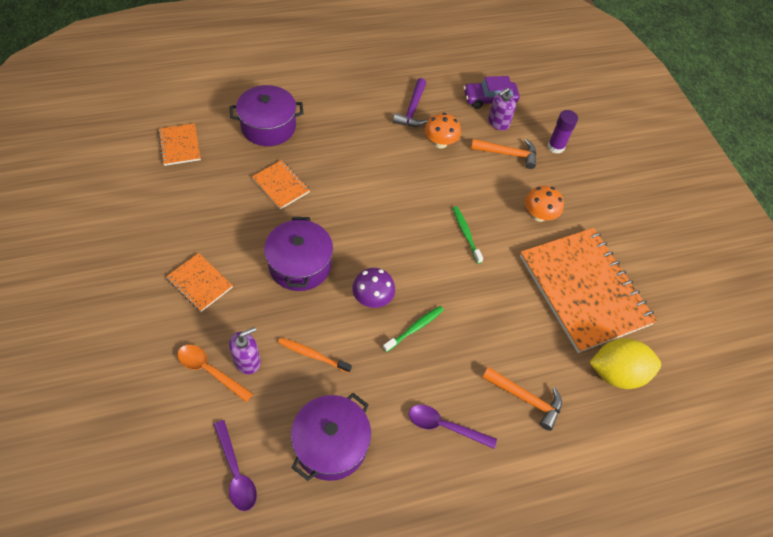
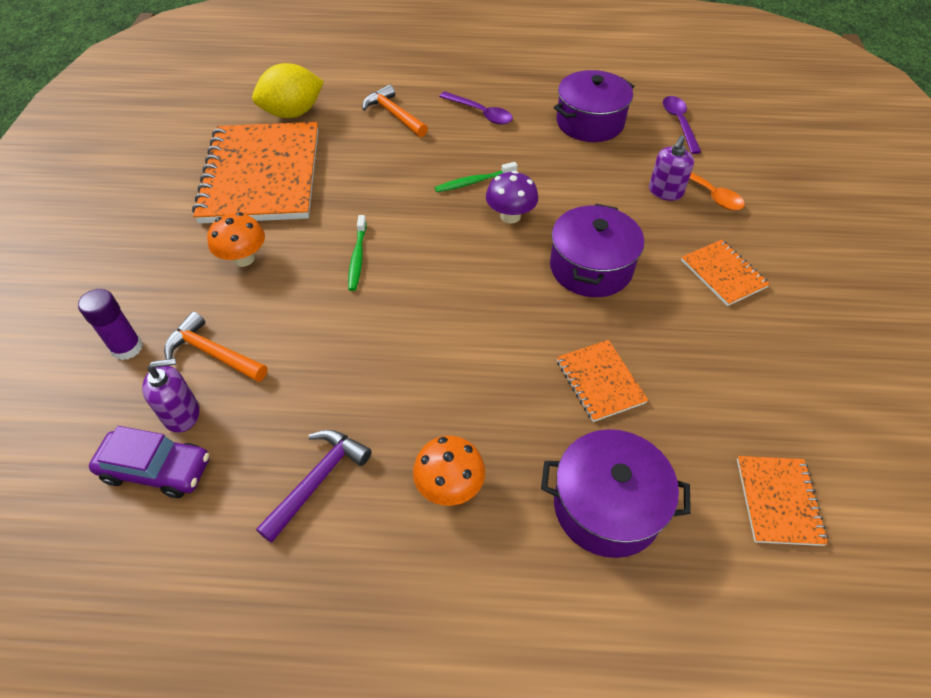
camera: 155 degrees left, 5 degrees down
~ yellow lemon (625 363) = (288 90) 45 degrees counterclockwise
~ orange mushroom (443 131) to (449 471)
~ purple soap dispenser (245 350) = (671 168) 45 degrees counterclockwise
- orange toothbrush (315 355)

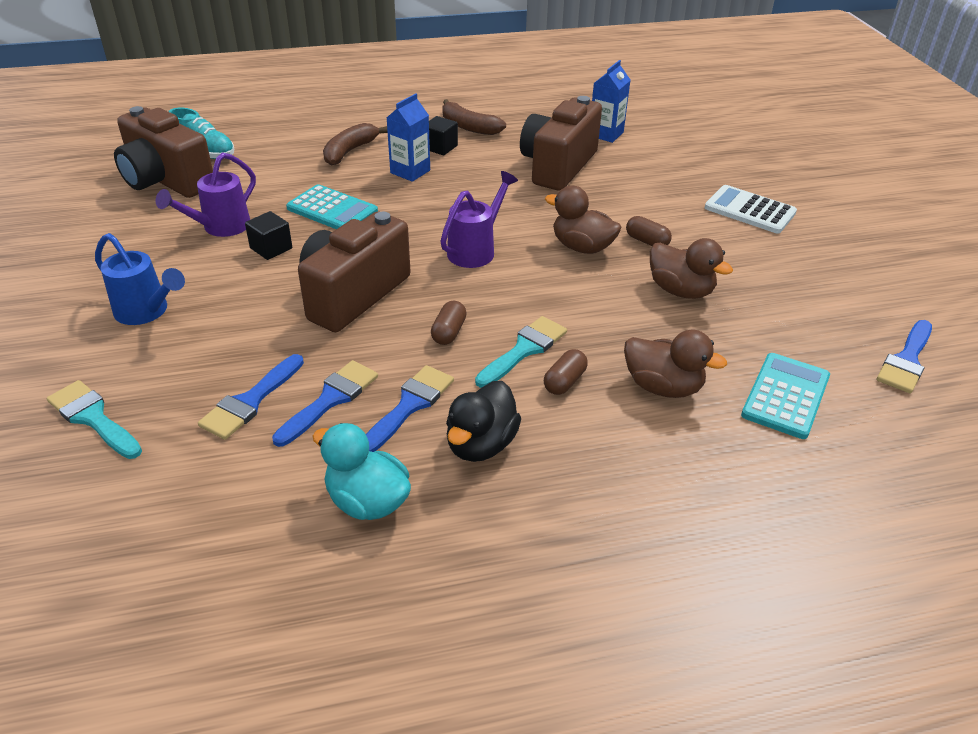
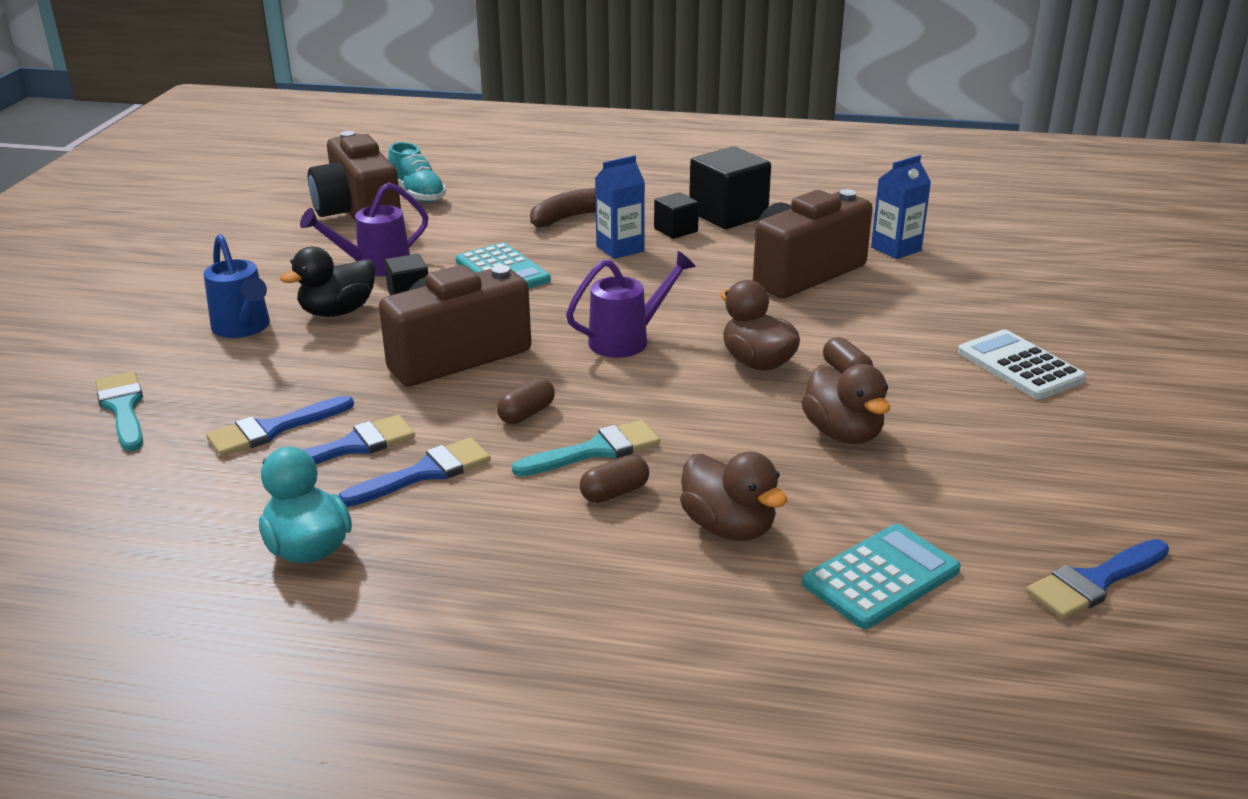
camera: 25 degrees right, 10 degrees down
~ black duck (483 421) to (328 281)
~ brown banana (474 117) to black cube (730 188)

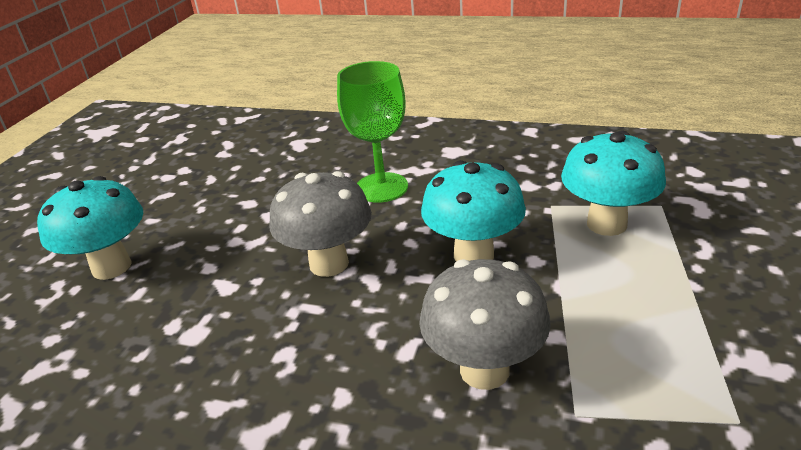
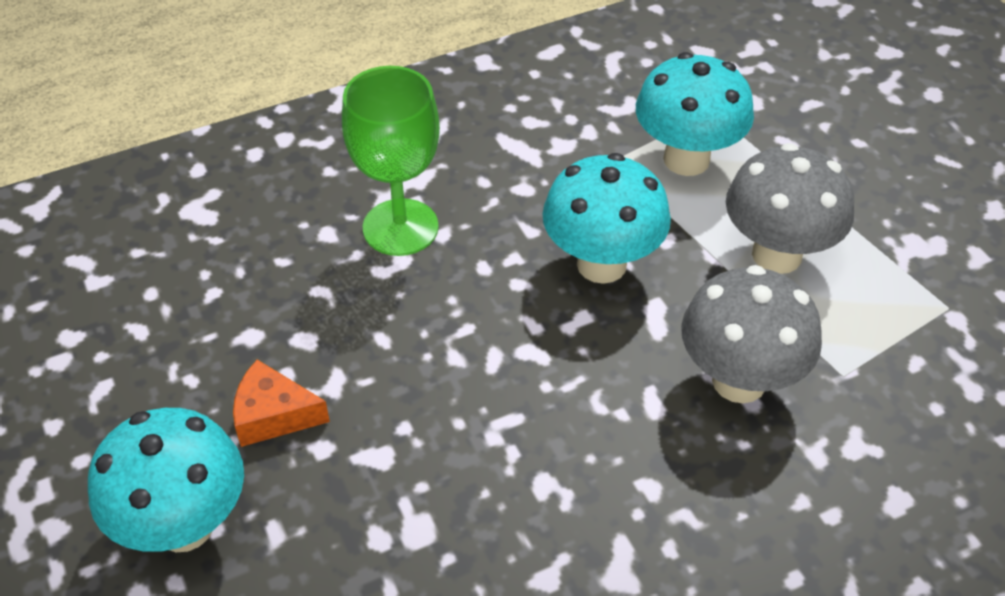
camera: 45 degrees left, 15 degrees up
+ orange cheese (281 403)
~ grey mushroom (320 224) to (790 208)

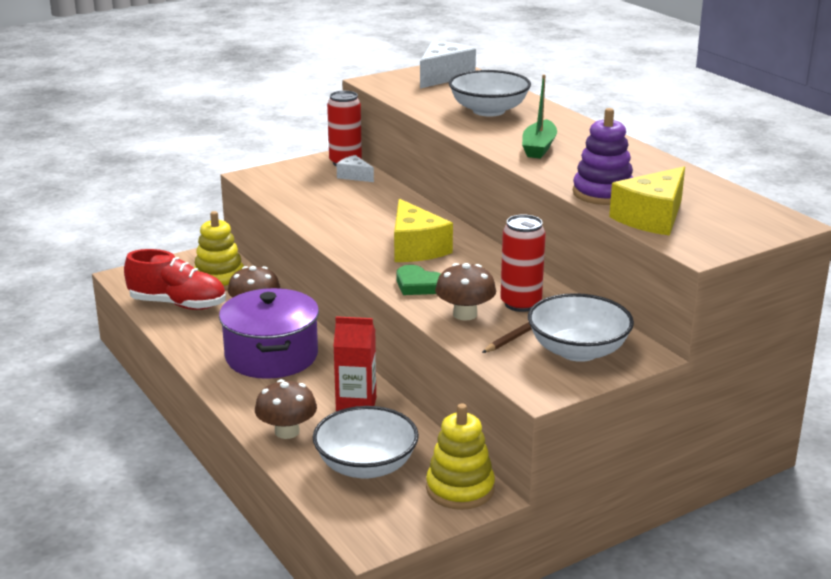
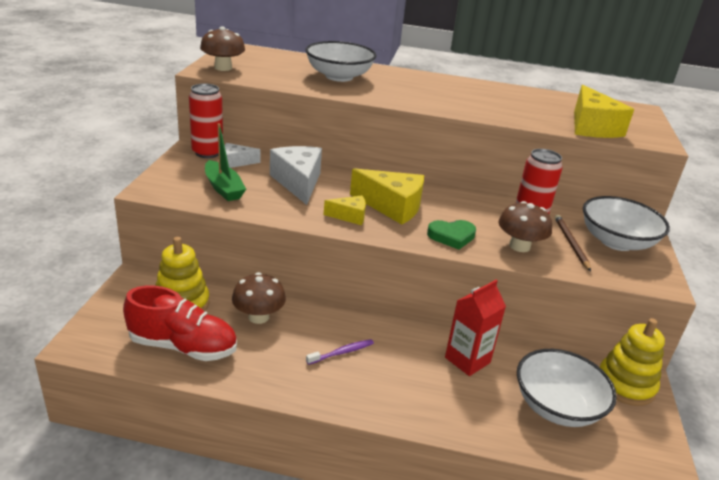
camera: 50 degrees left, 5 degrees up
~ red shoe (175 279) = (180 323) 45 degrees clockwise
~ brown mushroom (286 409) to (222 48)
~ green boat (539 116) to (225 162)
~ white cheese (448 65) to (296 175)
~ purple pot (269 333) to purple toothbrush (340 352)
+ yellow cheese (345 210)
- purple stacking toy (603 156)

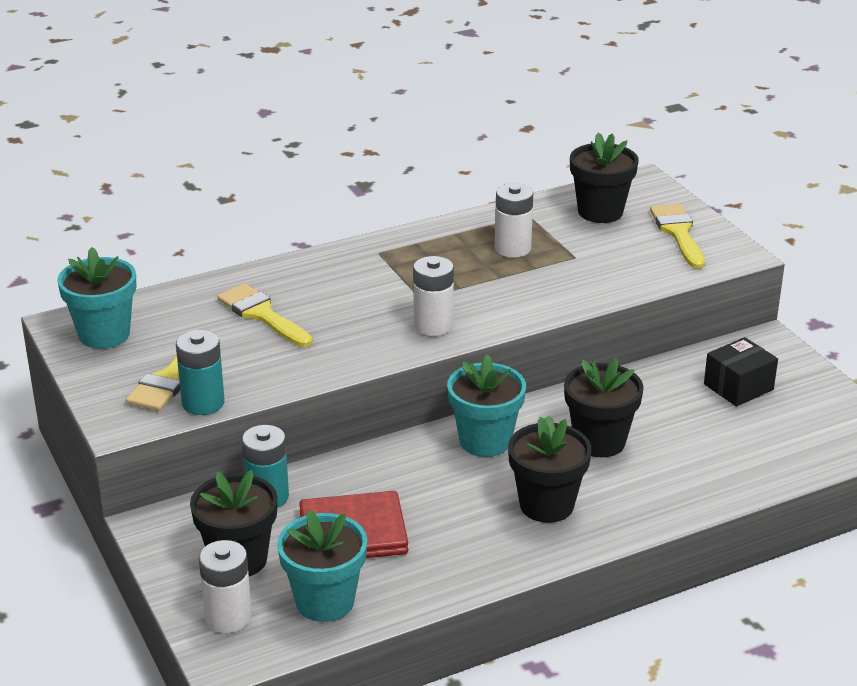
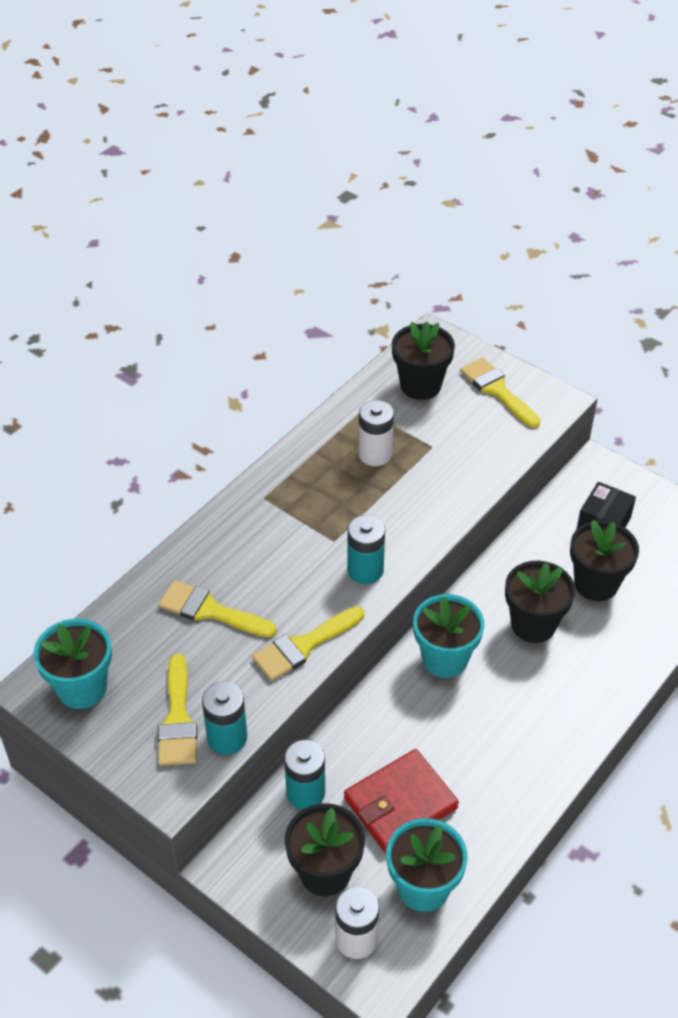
camera: 25 degrees left, 15 degrees up
+ yellow brush (308 643)
~ white battery (433 296) to turquoise battery (366 549)
~ black flower pot (550 469) to (604 560)

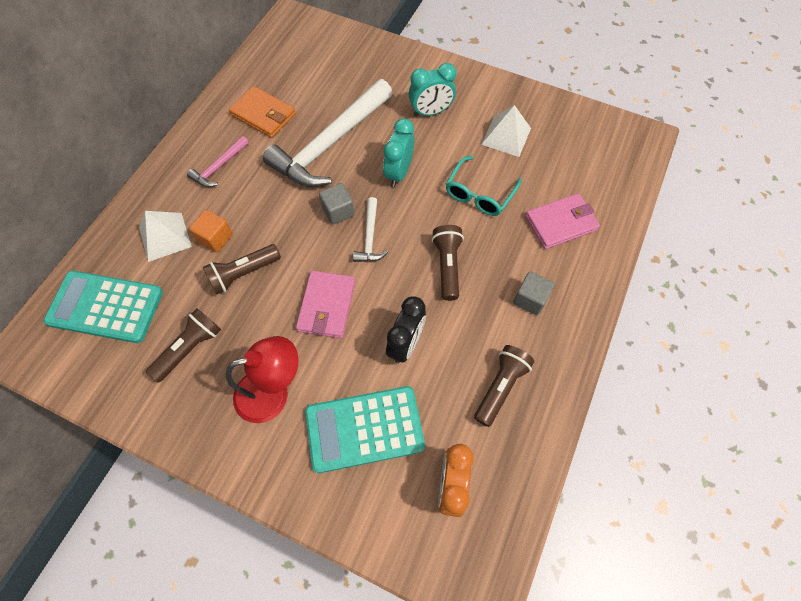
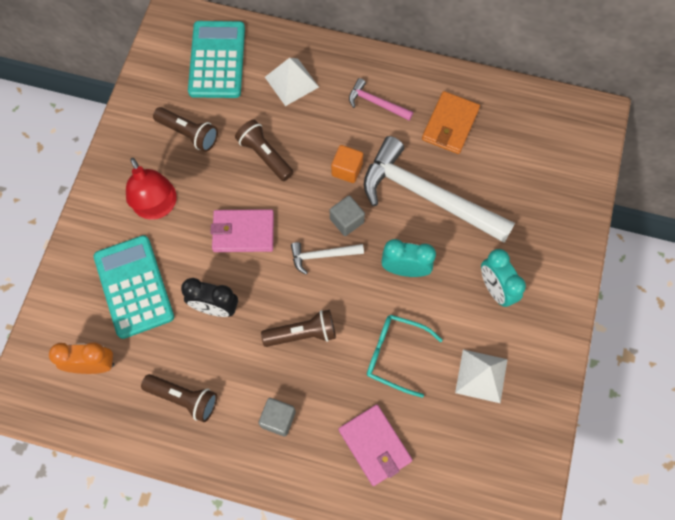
camera: 80 degrees right, 5 degrees up
~ orange cube (211 231) to (347 164)

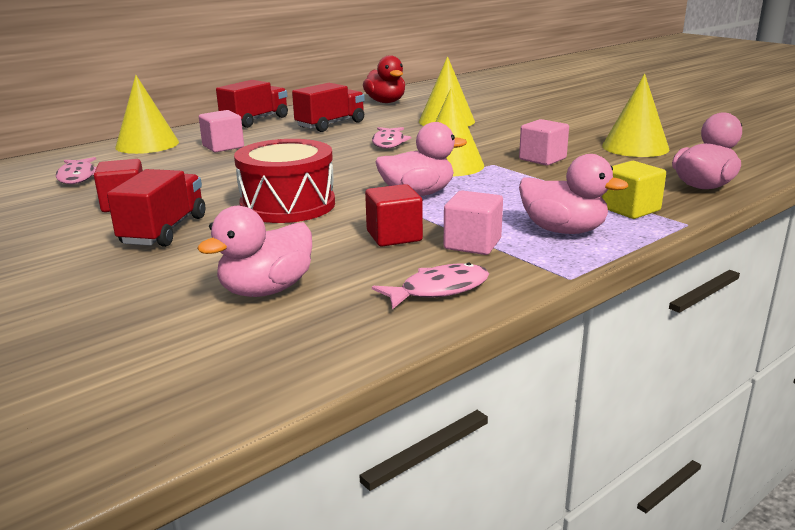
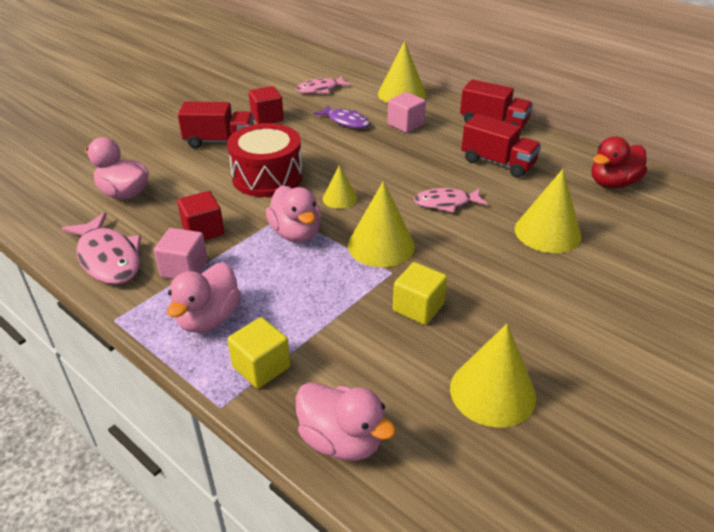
camera: 80 degrees right, 15 degrees up
~ pink fish (430 286) = (101 248) x1.51
+ purple fish (342 116)
+ yellow cone (340 187)
~ pink cube (544 142) to yellow cube (420 293)

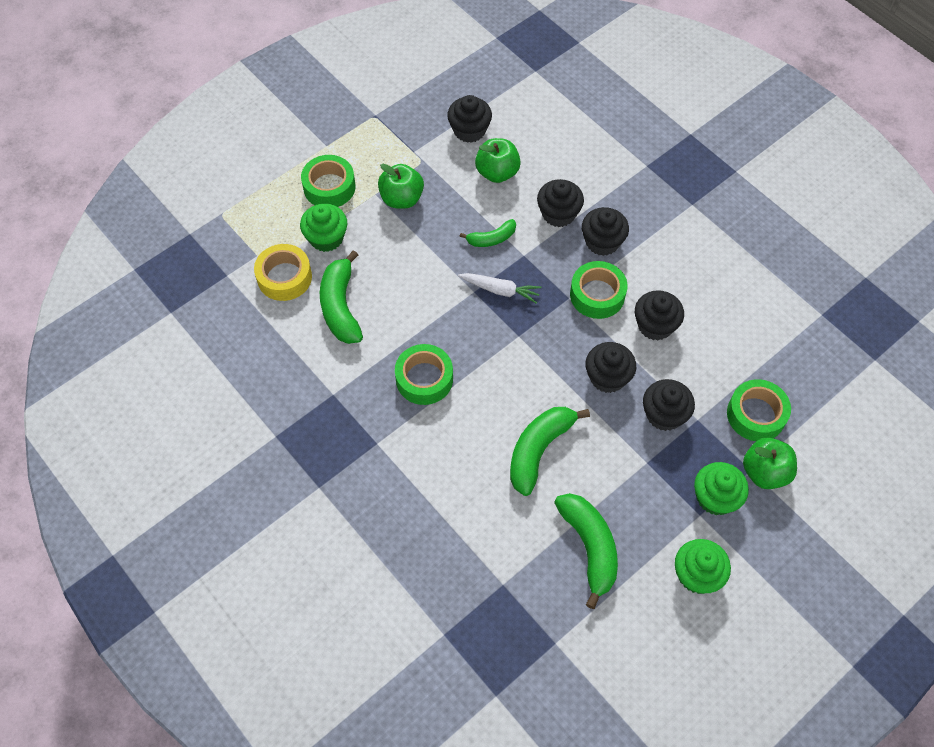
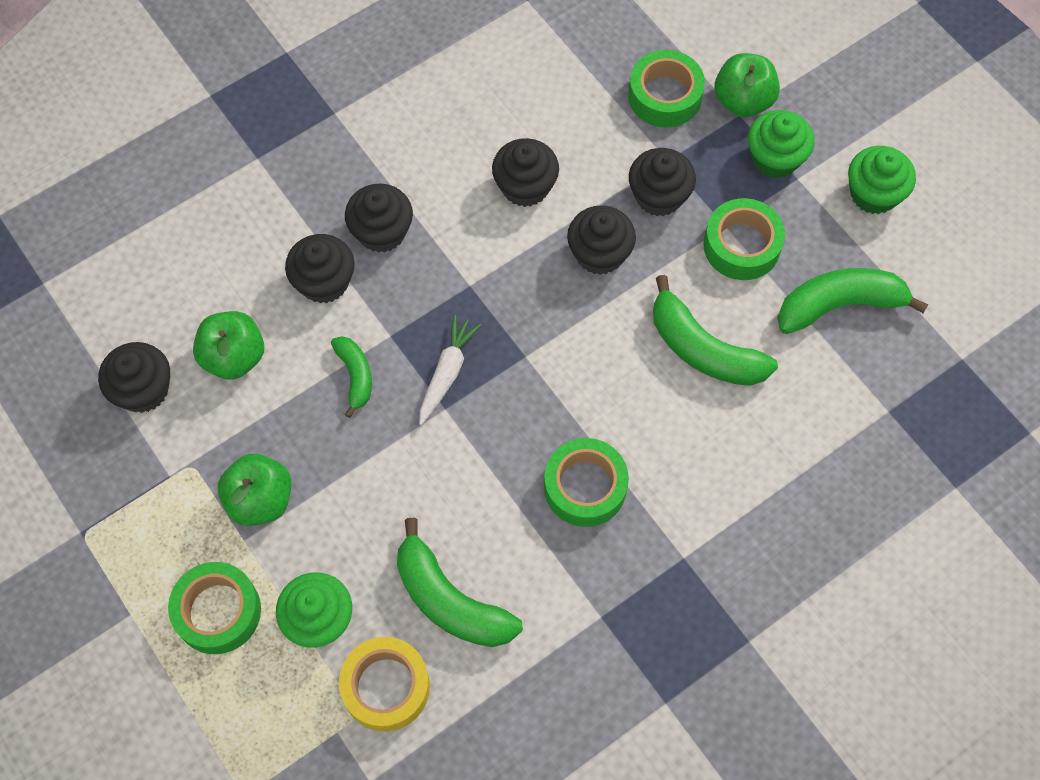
camera: 85 degrees left, 5 degrees up
~ green banana (341 297) = (460 582) 45 degrees clockwise
~ green tape (599 290) to (744 239)

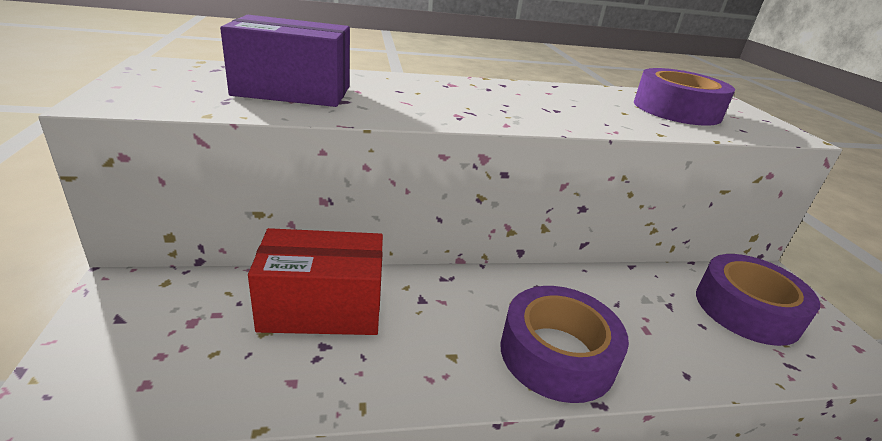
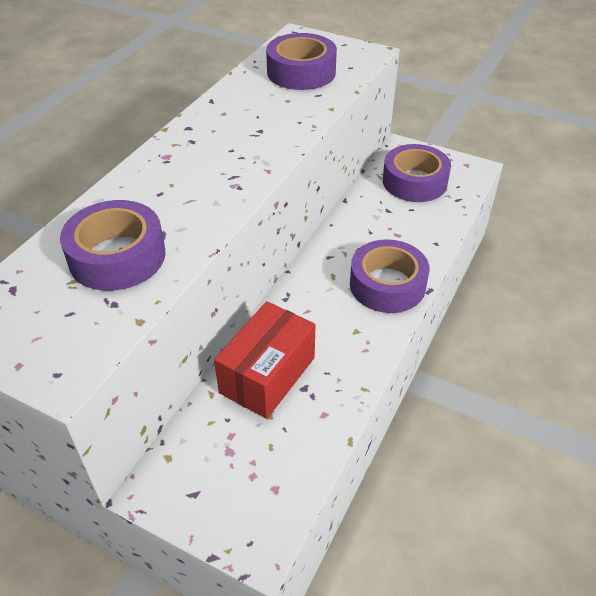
camera: 50 degrees left, 15 degrees up
~ purple box (285 61) to purple tape (112 245)

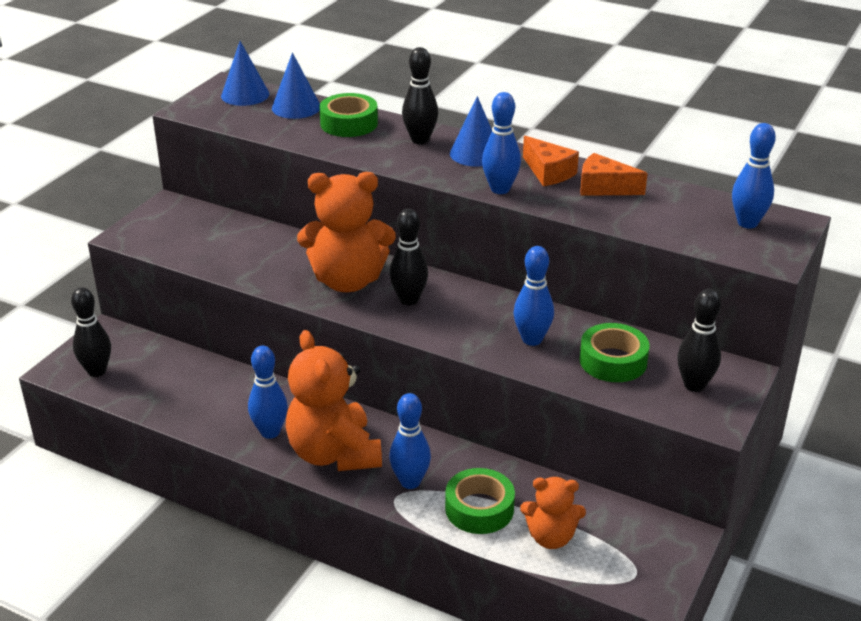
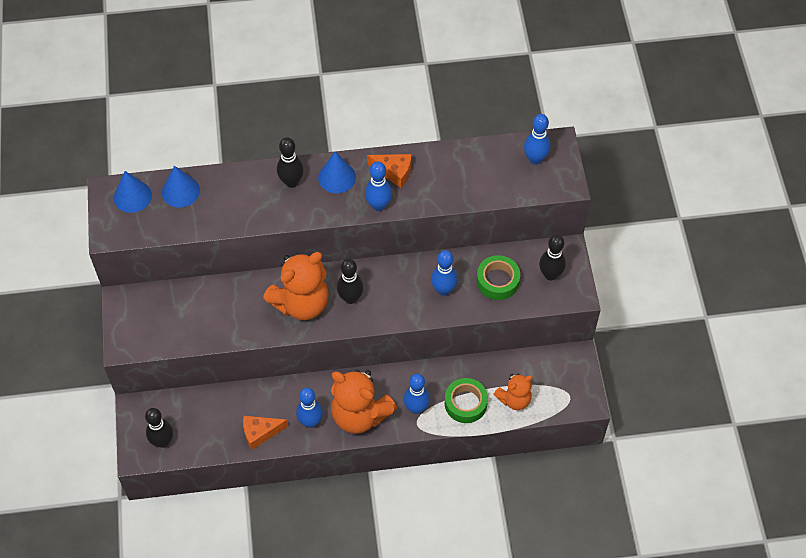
camera: 35 degrees left, 25 degrees up
~ orange cheese (614 174) to (265 433)
- green tape (348 115)

